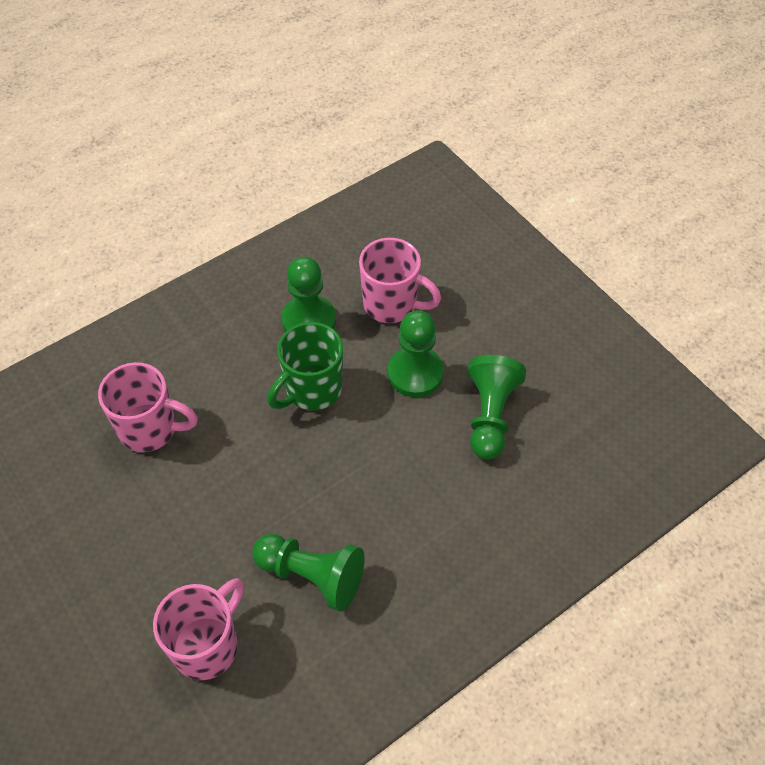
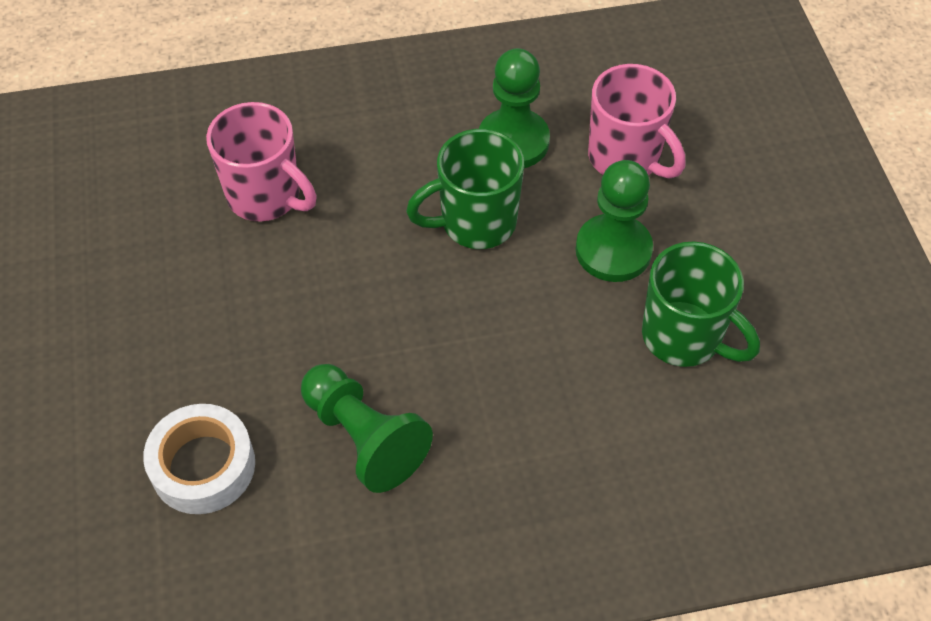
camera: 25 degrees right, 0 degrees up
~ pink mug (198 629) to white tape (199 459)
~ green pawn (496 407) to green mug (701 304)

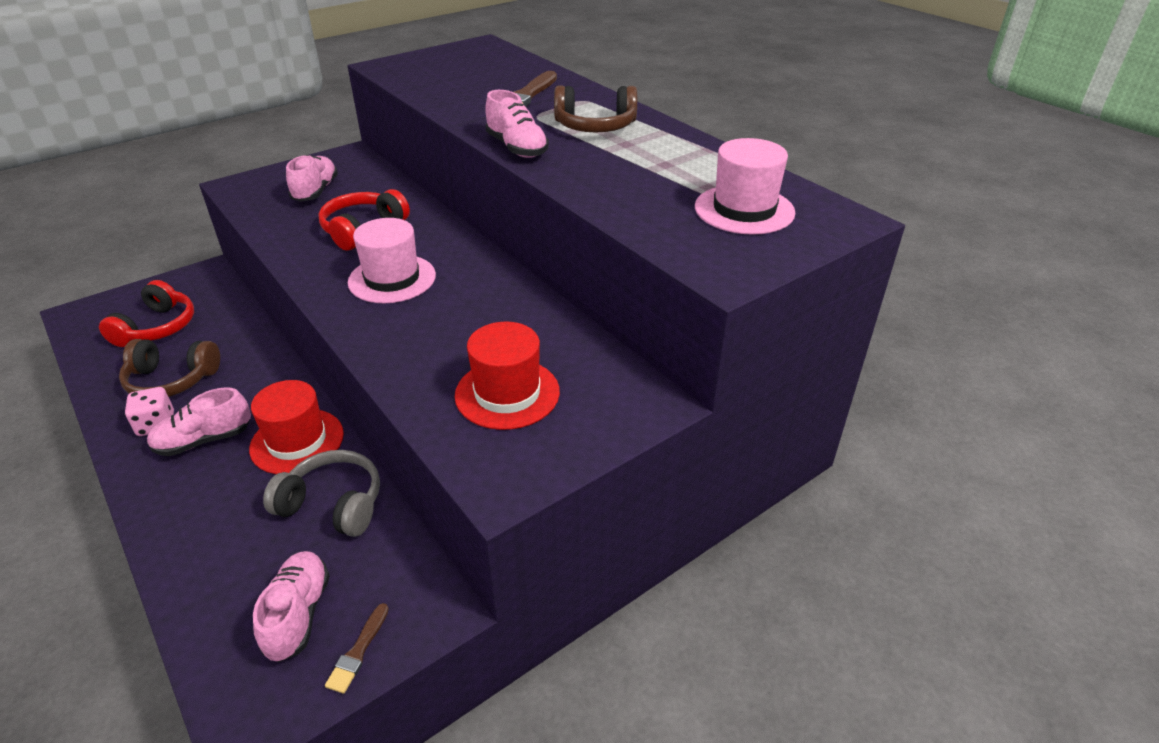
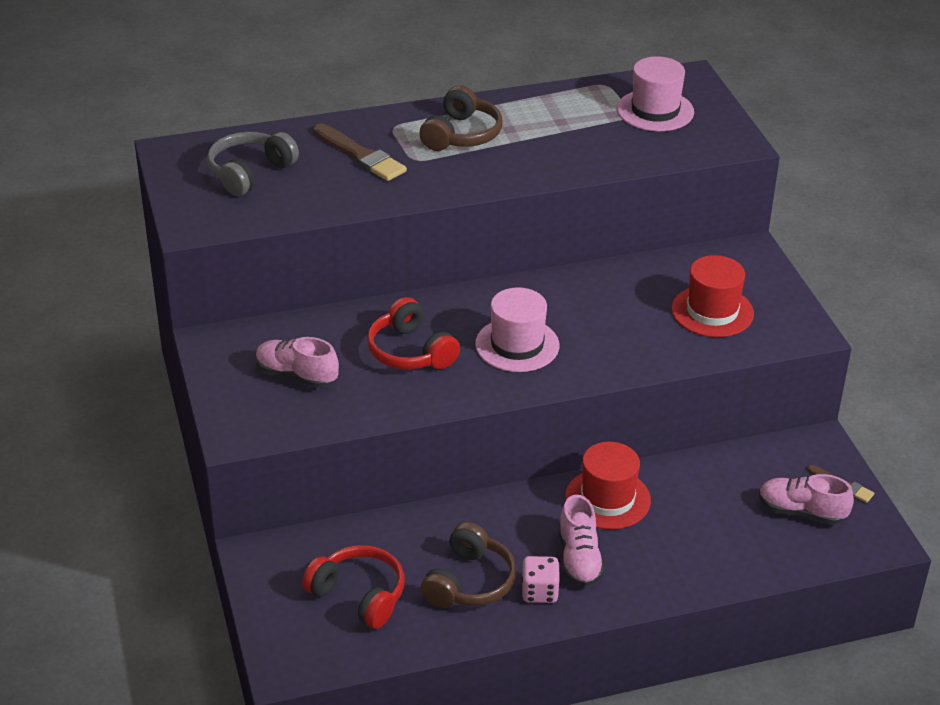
camera: 70 degrees left, 0 degrees up
~ grey headphones (321 493) to (253 164)
- pink shoe (517 124)

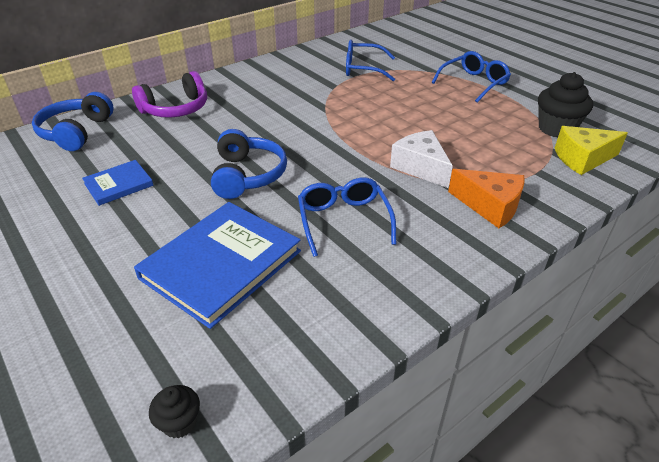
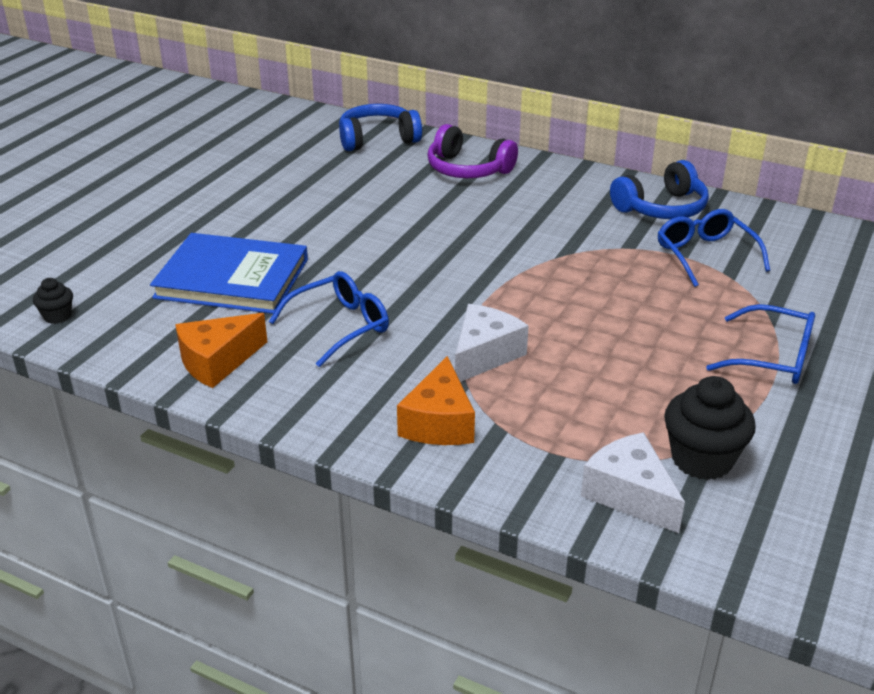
camera: 65 degrees right, 5 degrees down
+ orange cheese (221 350)
~ yellow cheese (591 150) to white cheese (633 482)
~ blue headphones (249 164) to (659 189)
- blue book (118 183)

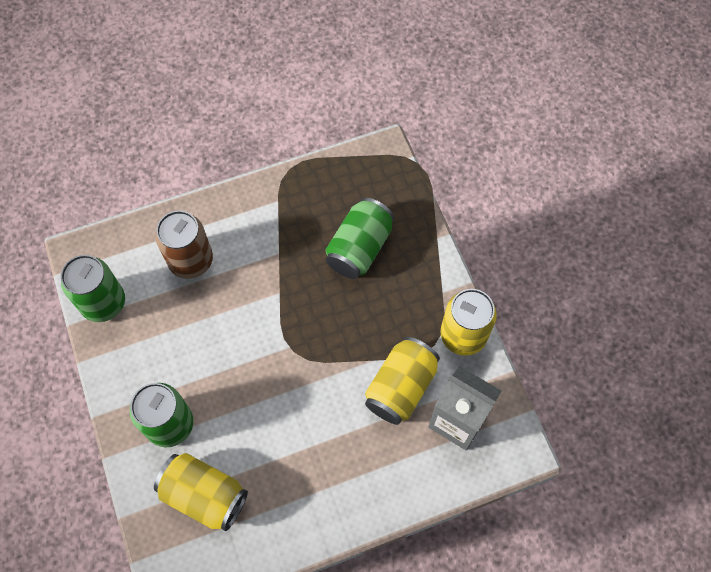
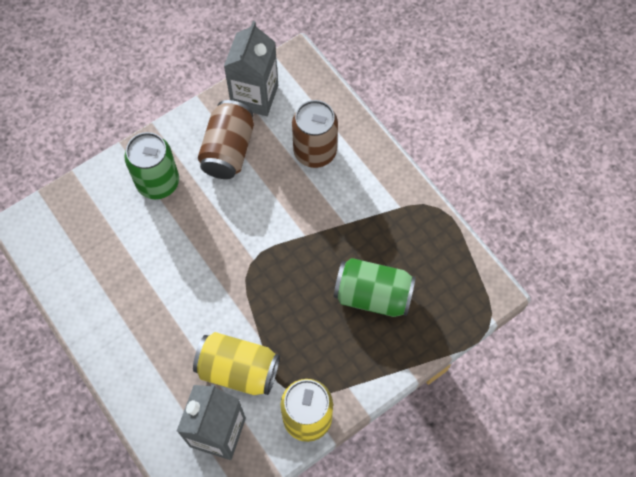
camera: 75 degrees right, 0 degrees up
+ brown can (226 139)
~ green can (93 288) to grey carton (251 68)
- yellow can (201 492)

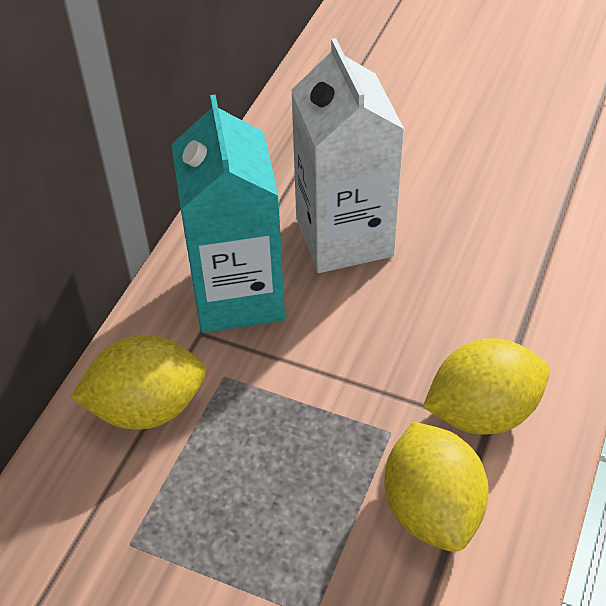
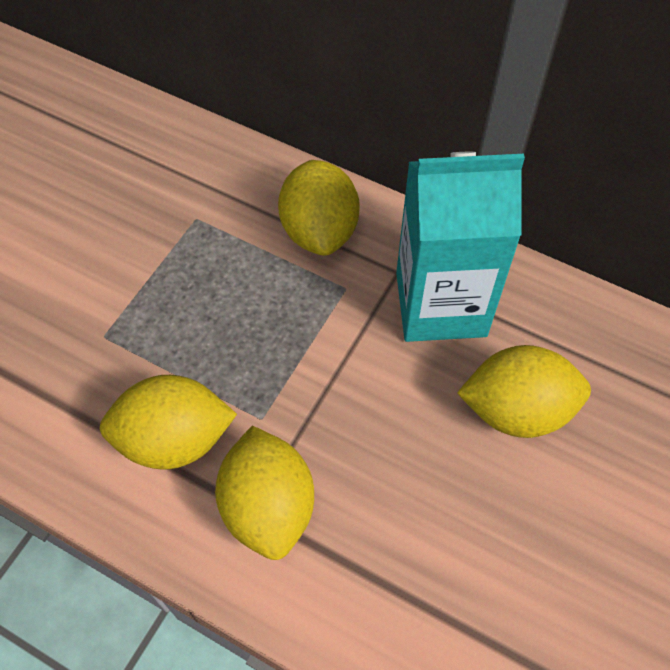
camera: 95 degrees right, 10 degrees up
~ white carton (347 155) to yellow lemon (524 391)

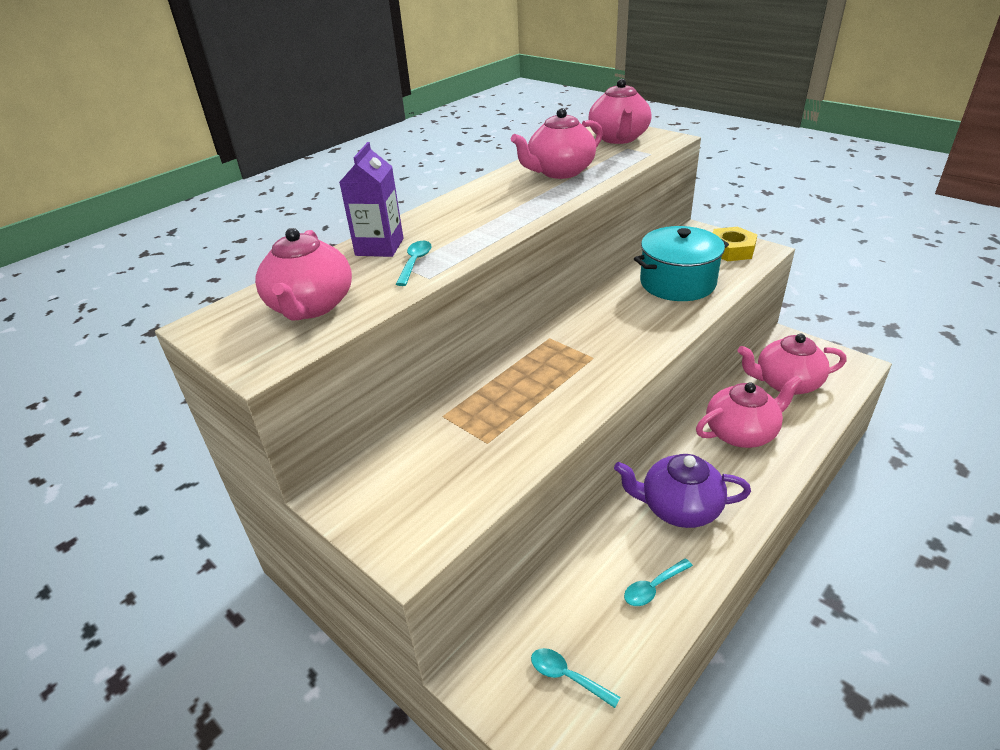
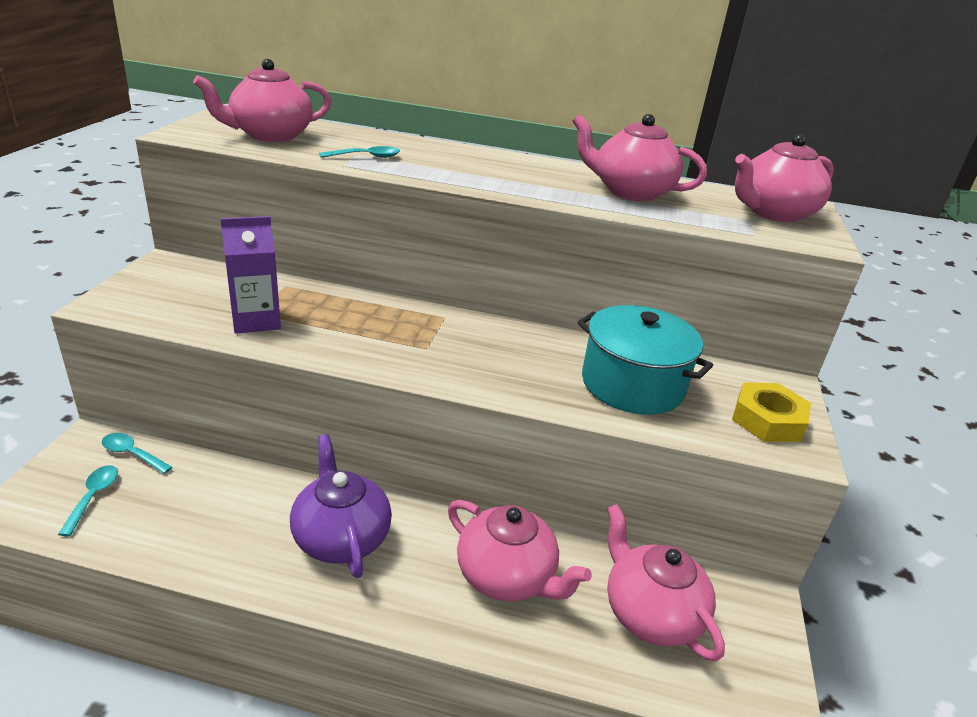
camera: 55 degrees right, 5 degrees down
~ turquoise spoon (658 582) to (137 453)
~ purple carton (371 199) to (250 275)

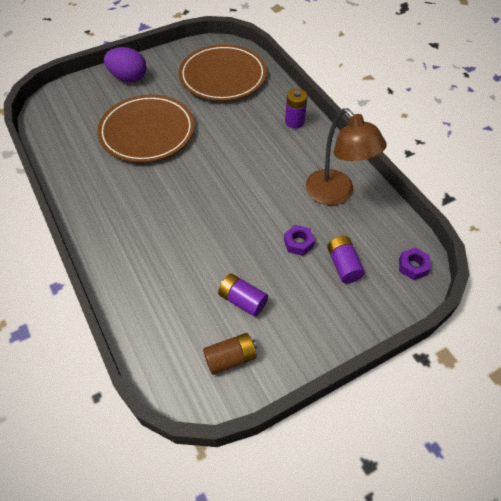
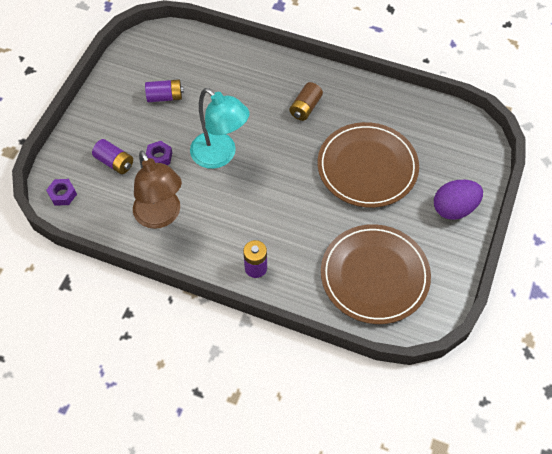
camera: 140 degrees right, 5 degrees up
~ brown lamp (346 156) = (157 190) 135 degrees counterclockwise
+ turquoise lamp (219 128)
~ brown battery (230 354) to (306 101)

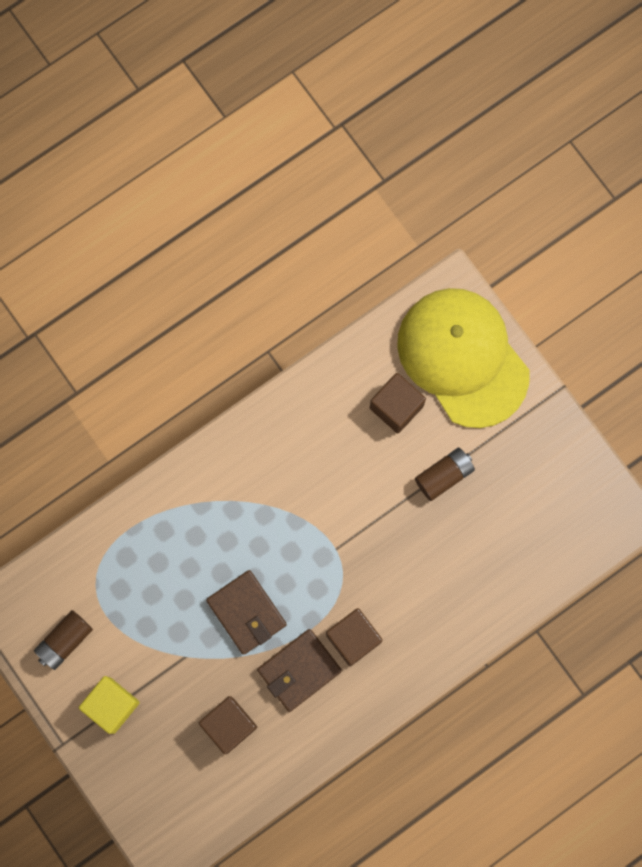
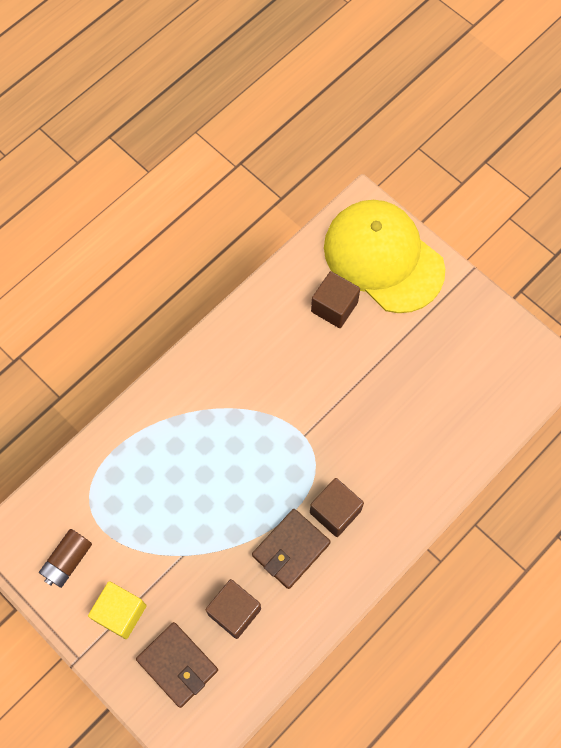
camera: 10 degrees left, 10 degrees down
~ brown wallet (246 612) to (177 665)
- brown battery (445 474)

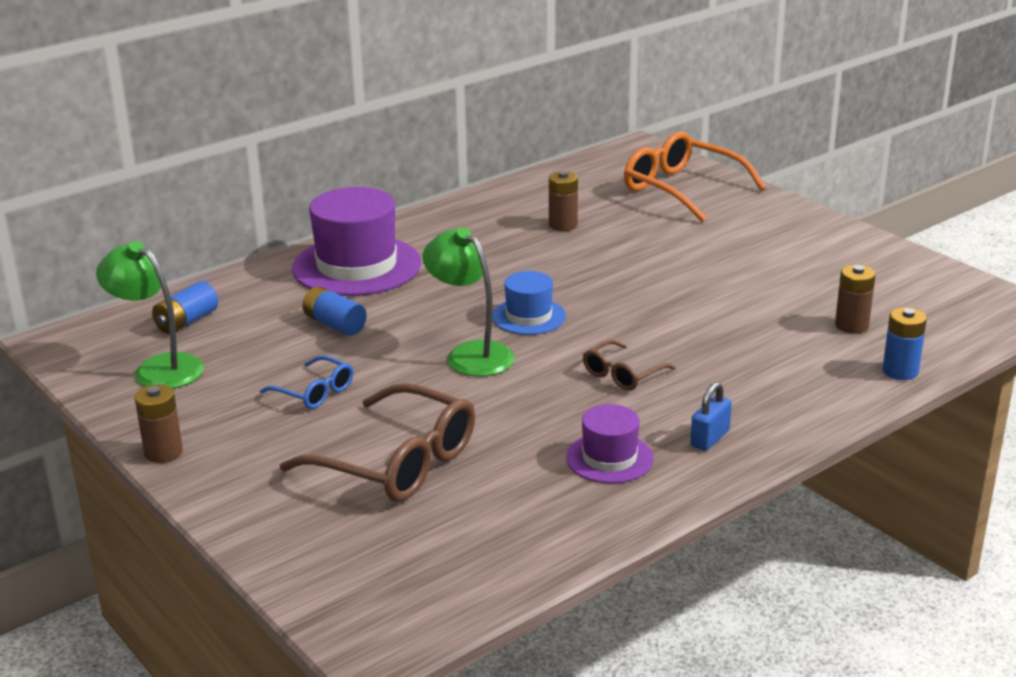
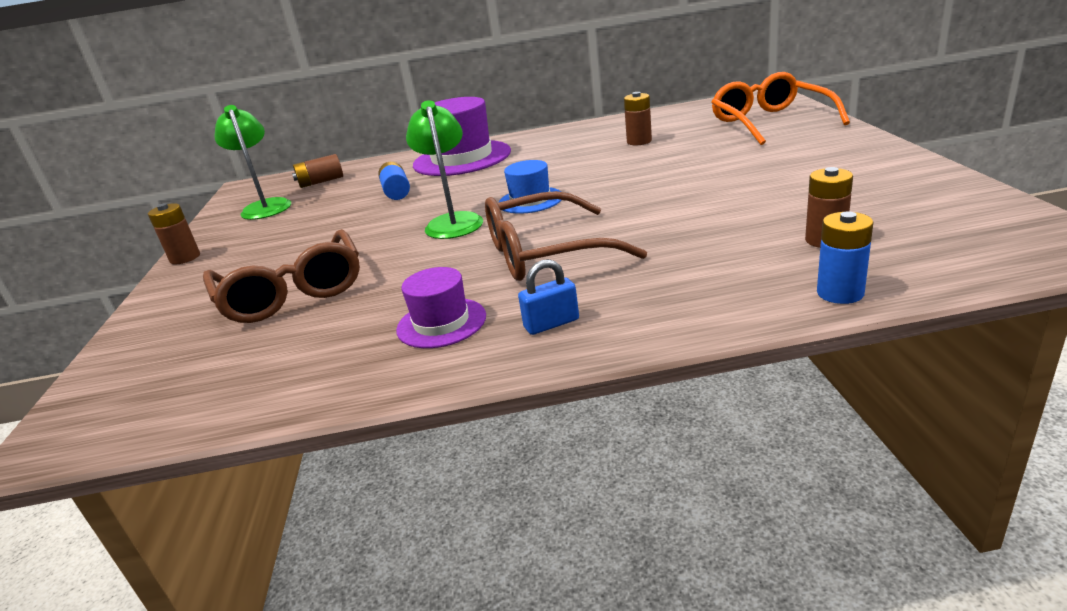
camera: 35 degrees right, 0 degrees up
~ blue battery (185 307) to brown battery (317 171)
~ brown glasses (629 365) = (566 236) x1.95
- blue glasses (307 382)

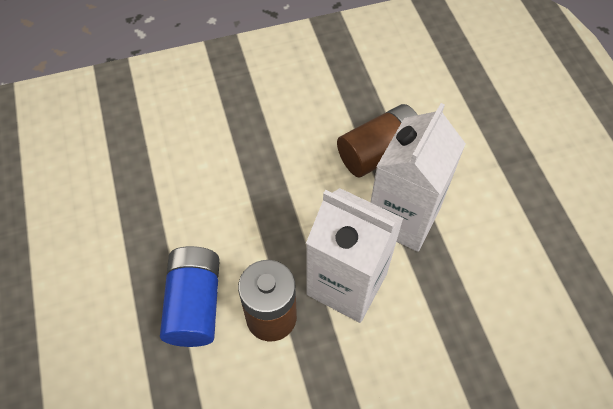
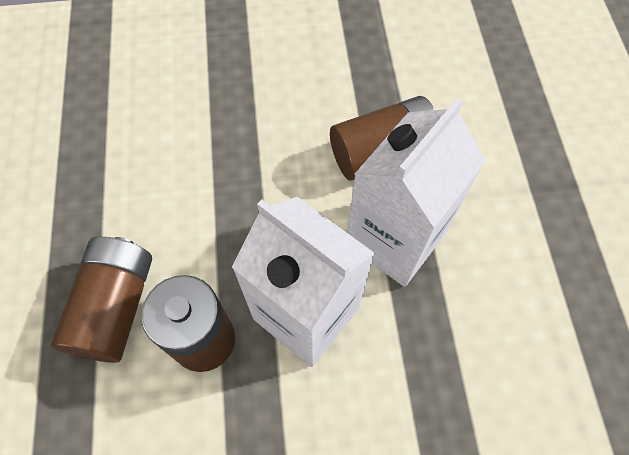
camera: 10 degrees right, 5 degrees up
~ blue battery (190 296) to brown battery (101 299)

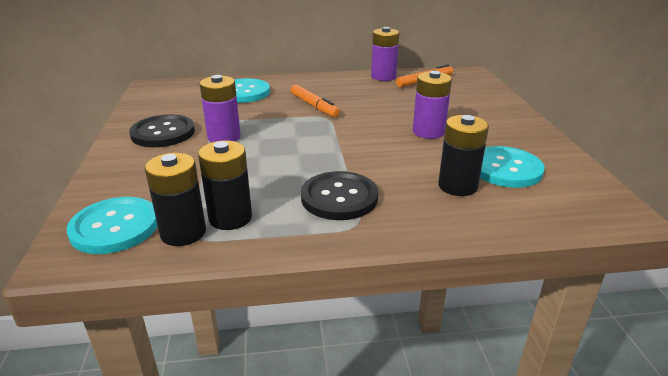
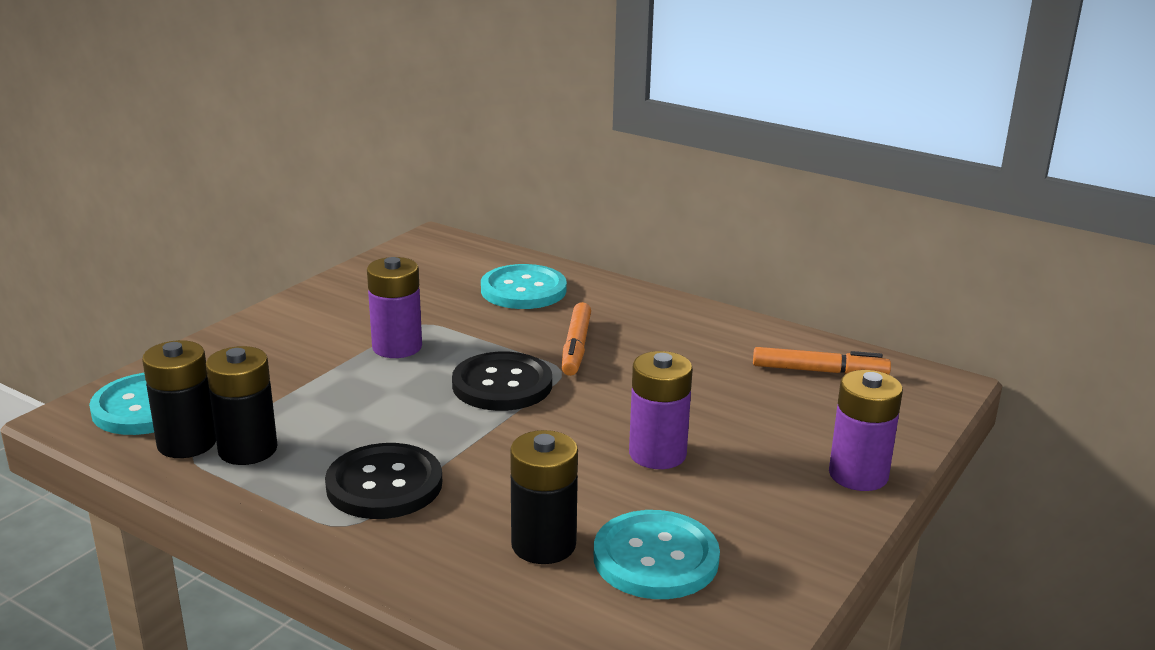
camera: 40 degrees right, 5 degrees down
~ black button (162 130) to (502 381)
~ purple battery (385 54) to (866 430)

